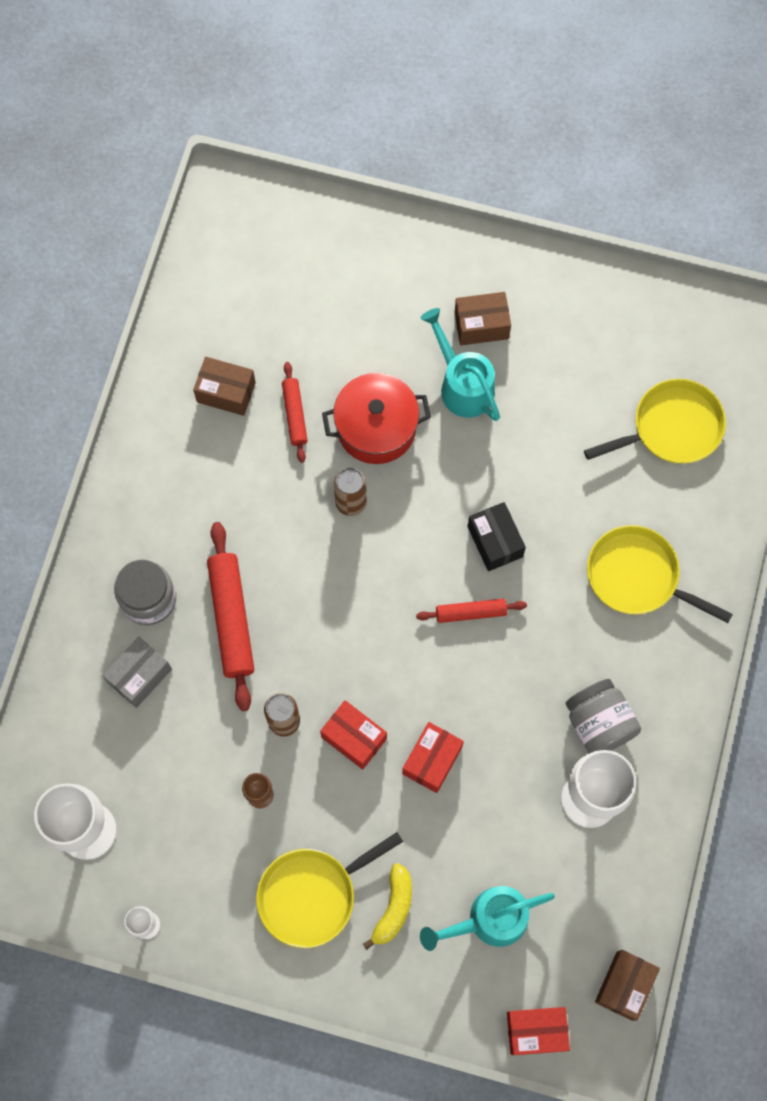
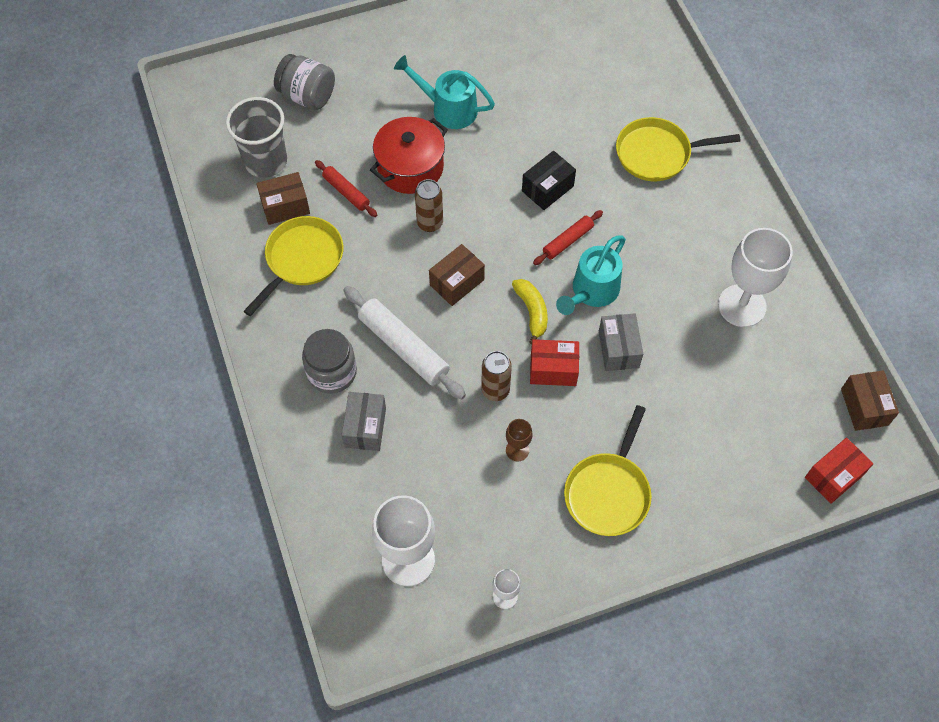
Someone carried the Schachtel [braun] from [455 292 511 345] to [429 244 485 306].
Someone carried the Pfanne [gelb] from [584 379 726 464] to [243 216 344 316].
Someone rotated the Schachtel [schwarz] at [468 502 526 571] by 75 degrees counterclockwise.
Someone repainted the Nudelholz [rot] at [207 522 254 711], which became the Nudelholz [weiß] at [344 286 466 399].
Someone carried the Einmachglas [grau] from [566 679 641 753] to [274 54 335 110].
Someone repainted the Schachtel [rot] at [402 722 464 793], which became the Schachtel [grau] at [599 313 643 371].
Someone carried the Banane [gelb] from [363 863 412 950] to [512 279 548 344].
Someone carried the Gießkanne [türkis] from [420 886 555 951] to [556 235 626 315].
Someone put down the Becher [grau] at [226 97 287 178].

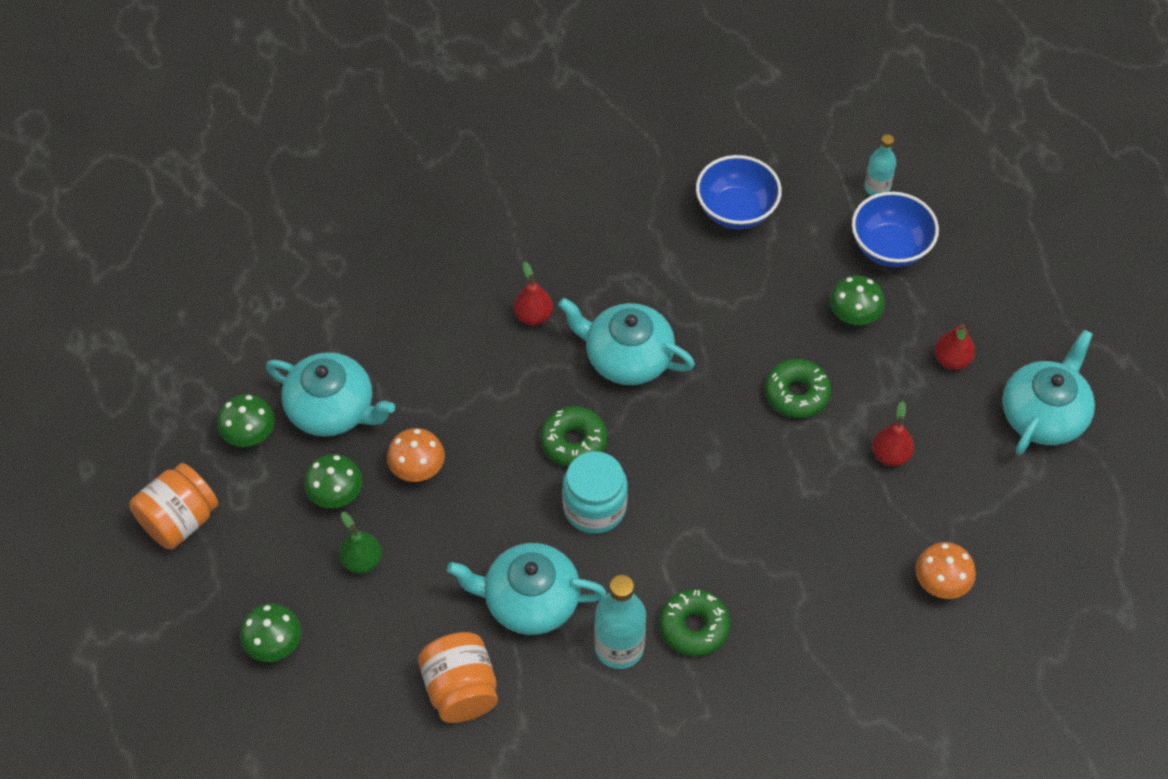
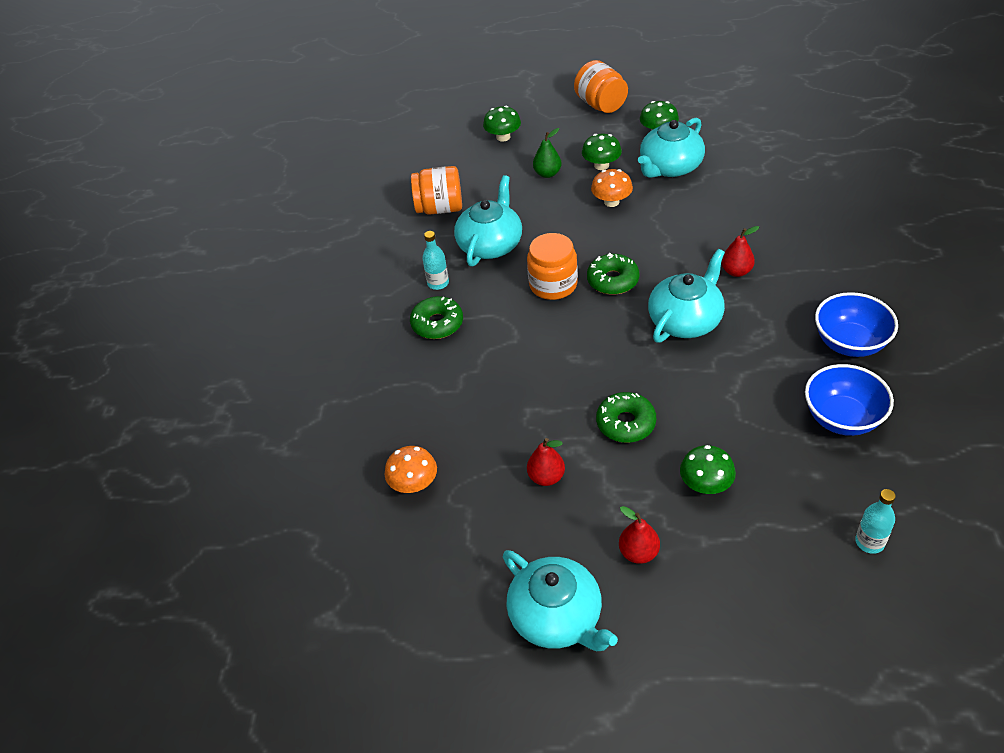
Someone carried the Schüssel [blau] from [852 192 939 267] to [815 292 898 357].
Someone repainted the Einmachglas [türkis] at [562 451 628 534], which became the Einmachglas [orange] at [527 233 578 300].
Someone scaled the Flasche [türkis] at [594 575 646 669] by 0.62.

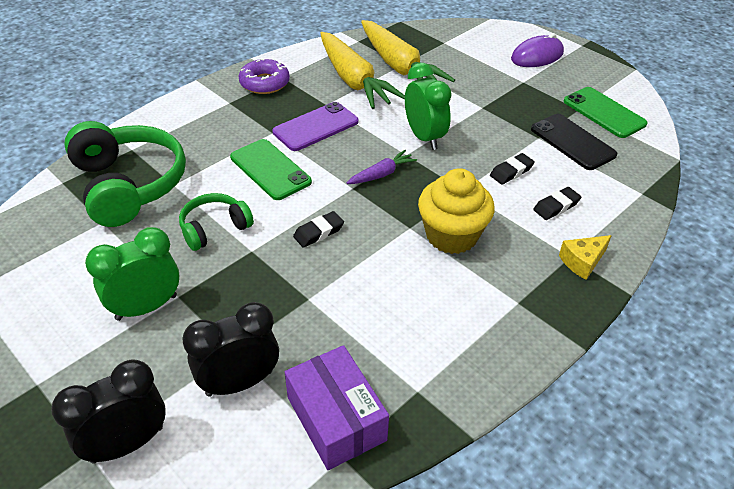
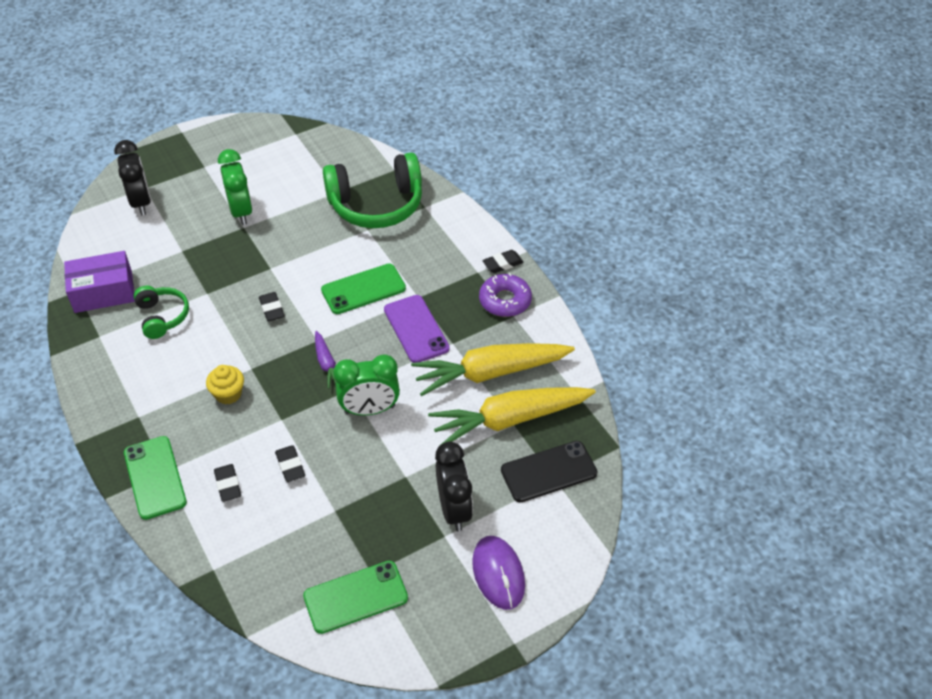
Someone carried the Handy [schwarz] from [531 114 618 170] to [501 441 598 502].
Someone scaled the Muffin [gelb] at [418 168 495 254] by 0.58.
Someone carried the Kopfhörer [grün] from [179 193 254 251] to [134 286 189 339].
Someone swapped the Käse [gelb] at [559 235 612 280] for the Handy [grün] at [124 436 187 520].
Someone carried the Wecker [schwarz] from [182 302 279 397] to [435 441 473 531].
Someone put down the Radiergummi [schwarz] at [482 250 524 273].

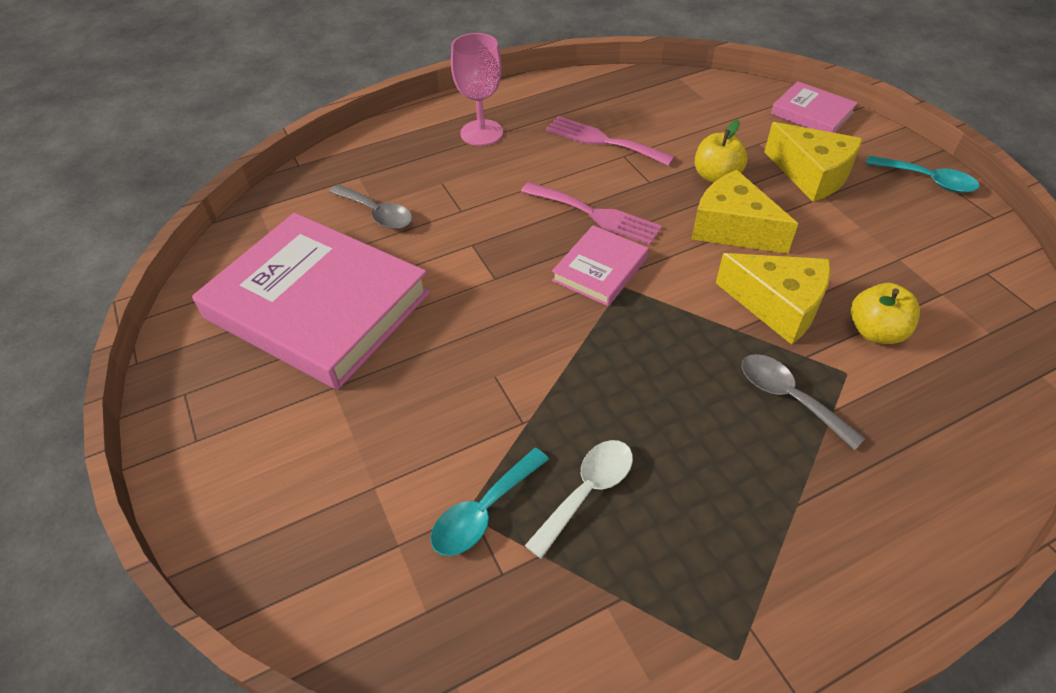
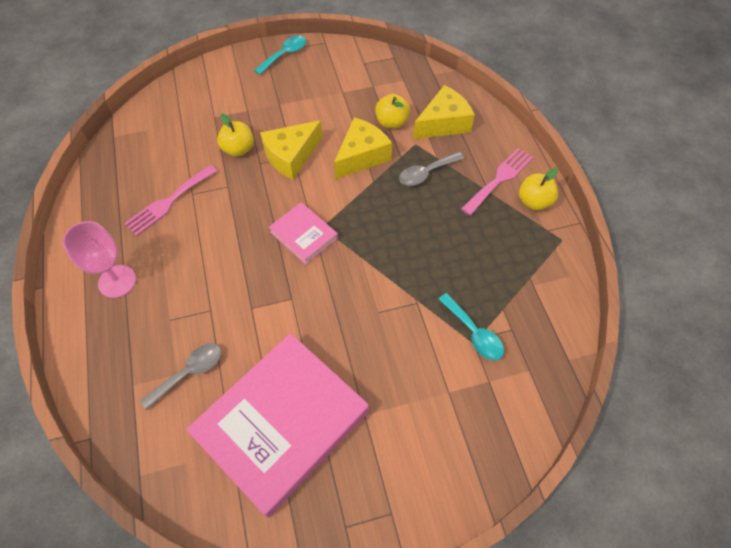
Someone took away the Buch [rosa] at [771 81 858 133].
Someone carried the Käse [gelb] from [764 122 863 202] to [413 85 475 139].
Someone carried the Gabel [rosa] from [521 182 662 245] to [461 148 534 216].
Someone took away the Löffel [weiß] at [525 440 633 559].
Someone put down the Apfel [gelb] at [519 168 558 211].

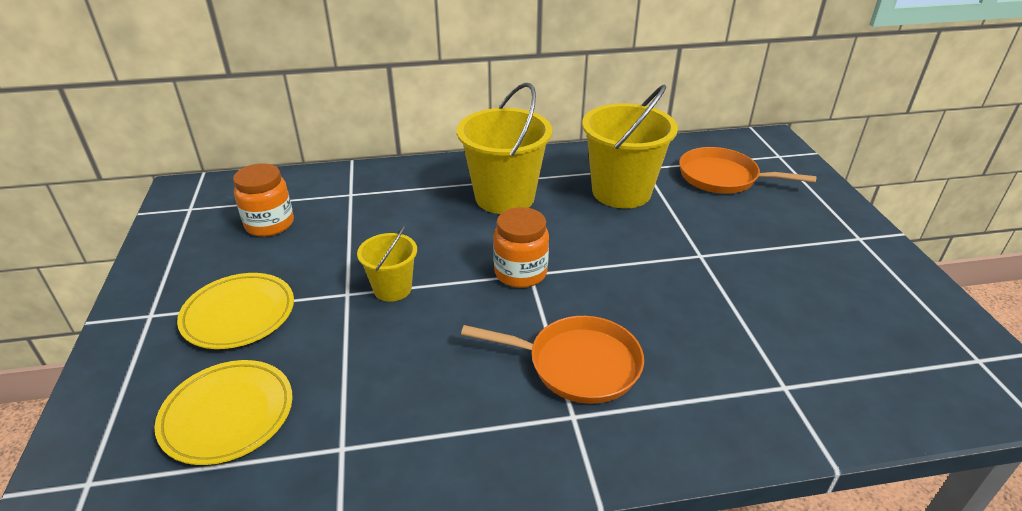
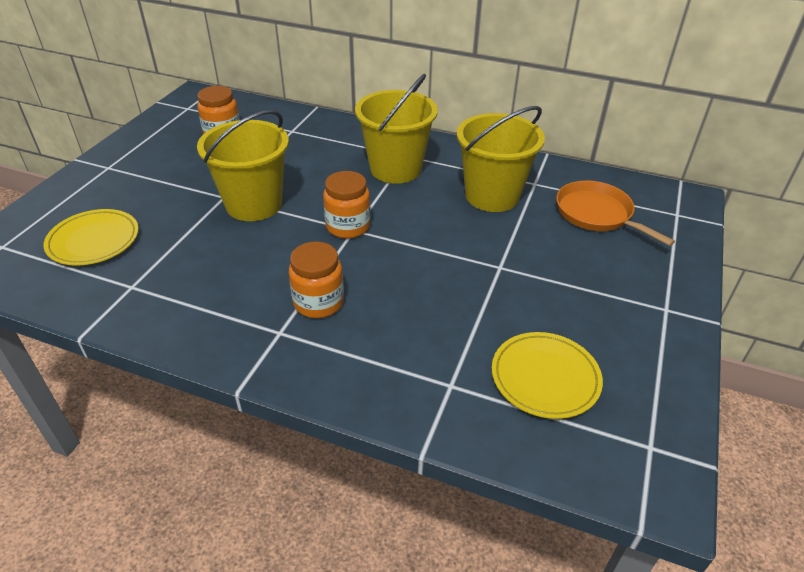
Someone scaled the Eimer [gelb] at [357 225 417 302] by 1.87.
Someone carried the Teller [gelb] from [177 273 294 349] to [492 332 603 419].
Someone swapped the Pfanne [orange] at [461 316 644 404] for the Einmachglas [orange] at [289 242 344 318].

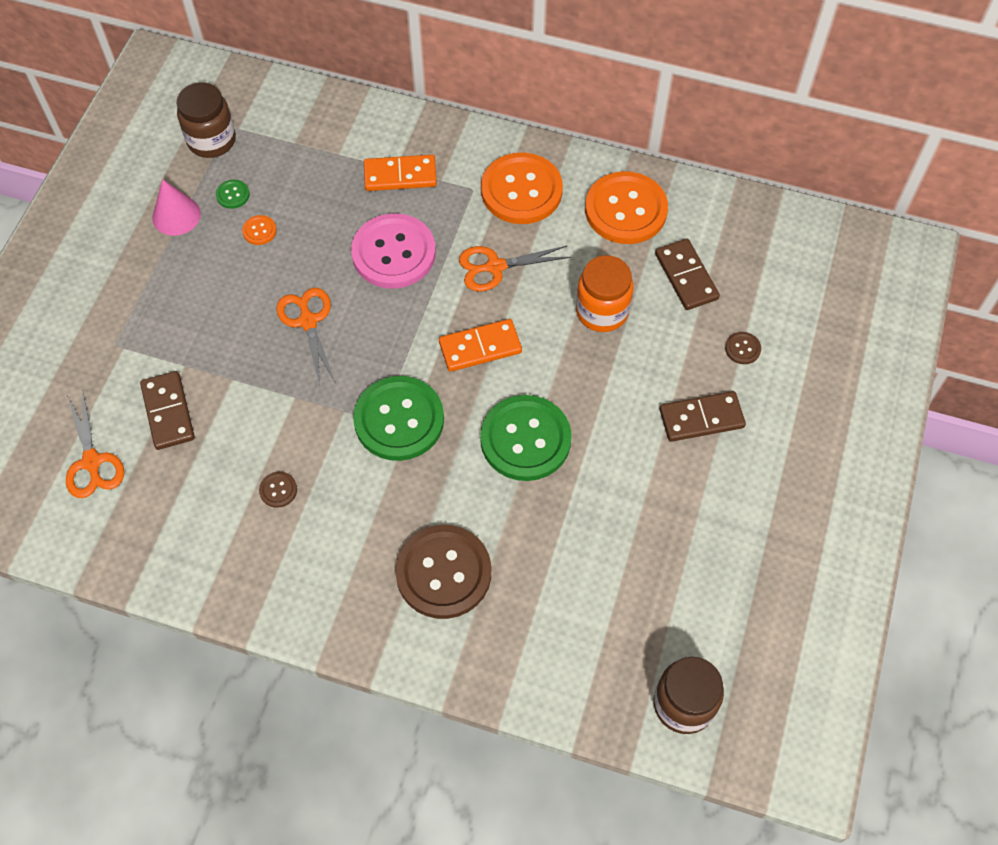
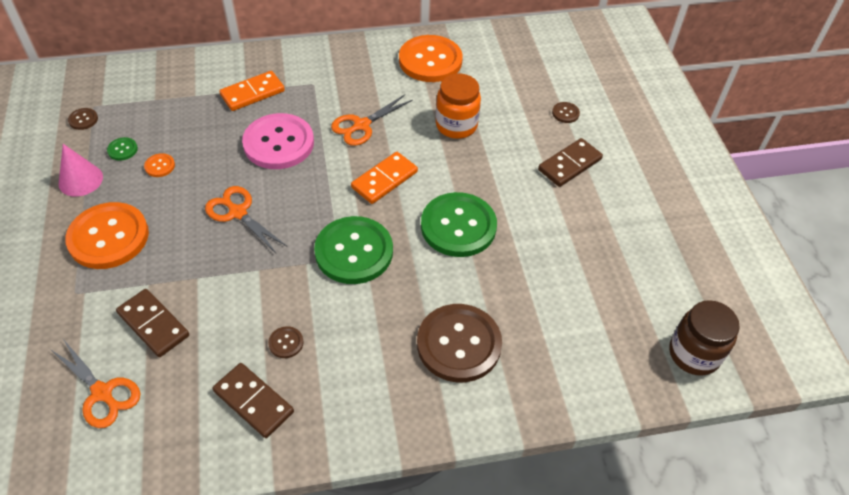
Someone swapped the Einmachglas [braun] at [176 82 236 158] for the Knopf [braun] at [68 108 98 130].
Someone carried the Knopf [orange] from [481 153 563 224] to [65 202 149 269].
Someone carried the Dominostein [braun] from [655 239 720 310] to [213 363 294 438].

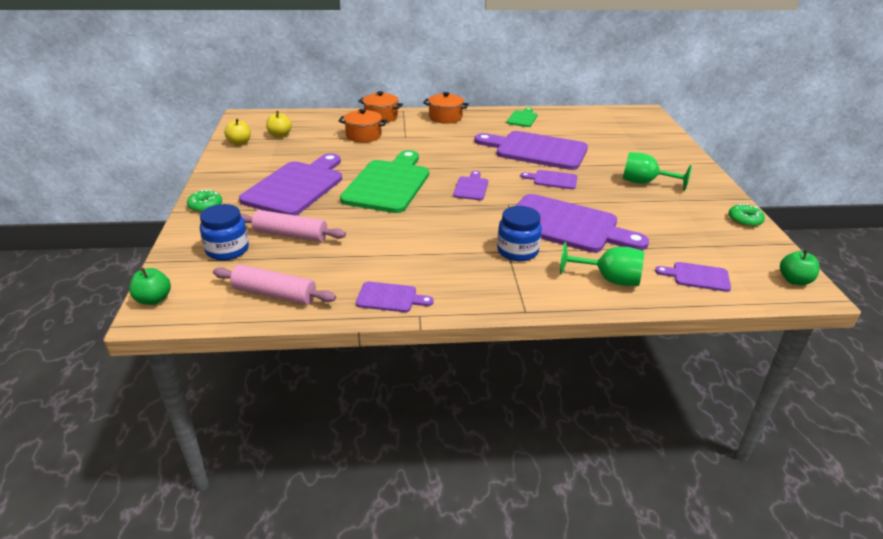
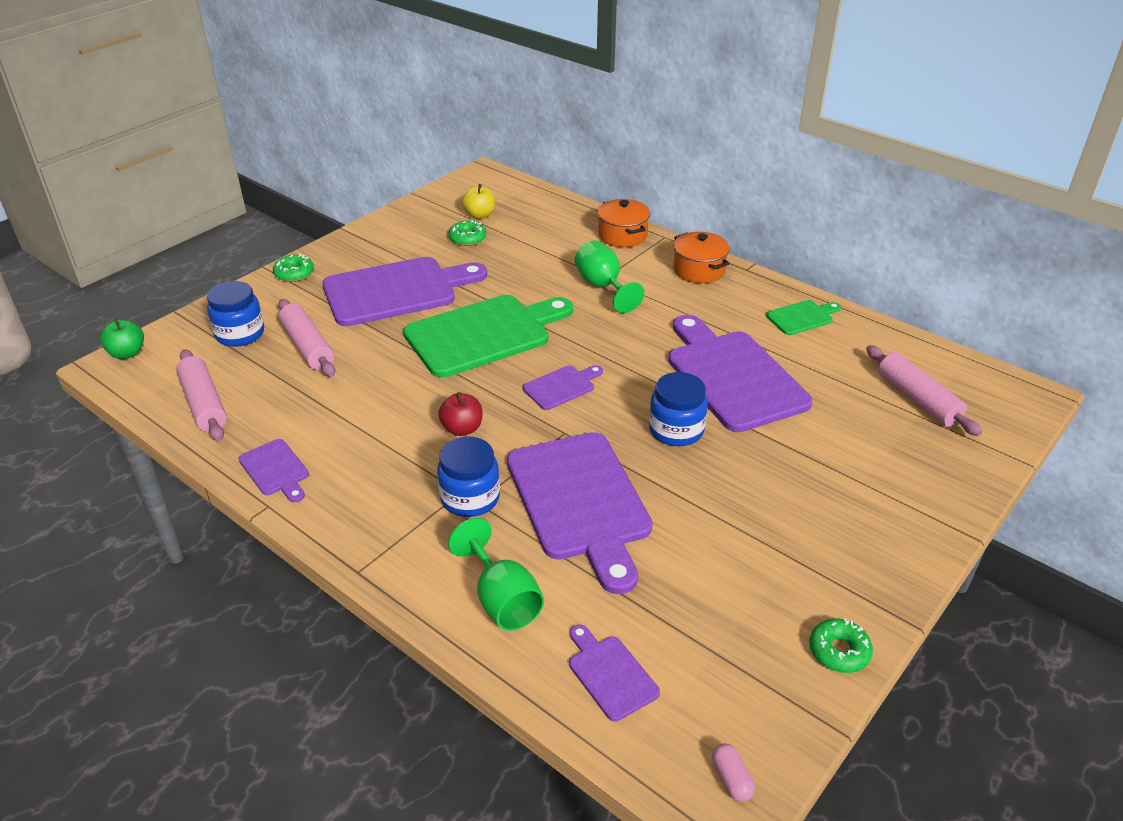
Someone took away the Kochtopf [orange] at [338 109 388 143].
Someone took away the Apfel [gelb] at [224 119 251 146].
Someone carried the Kelch [grün] from [622 152 692 191] to [575 241 644 313].
Someone swapped the Schneidebrett [lila] at [520 170 578 189] for the Einmachglas [blau] at [649 372 708 446].
Someone swapped the Apfel [grün] at [780 250 820 286] for the Kapsel [rosa] at [712 743 755 802].
Someone put down the Donut [grün] at [449 220 486 246].
Someone put down the Nudelholz [rosa] at [866 345 982 436].
Someone put down the Apfel [rot] at [438 392 482 436].

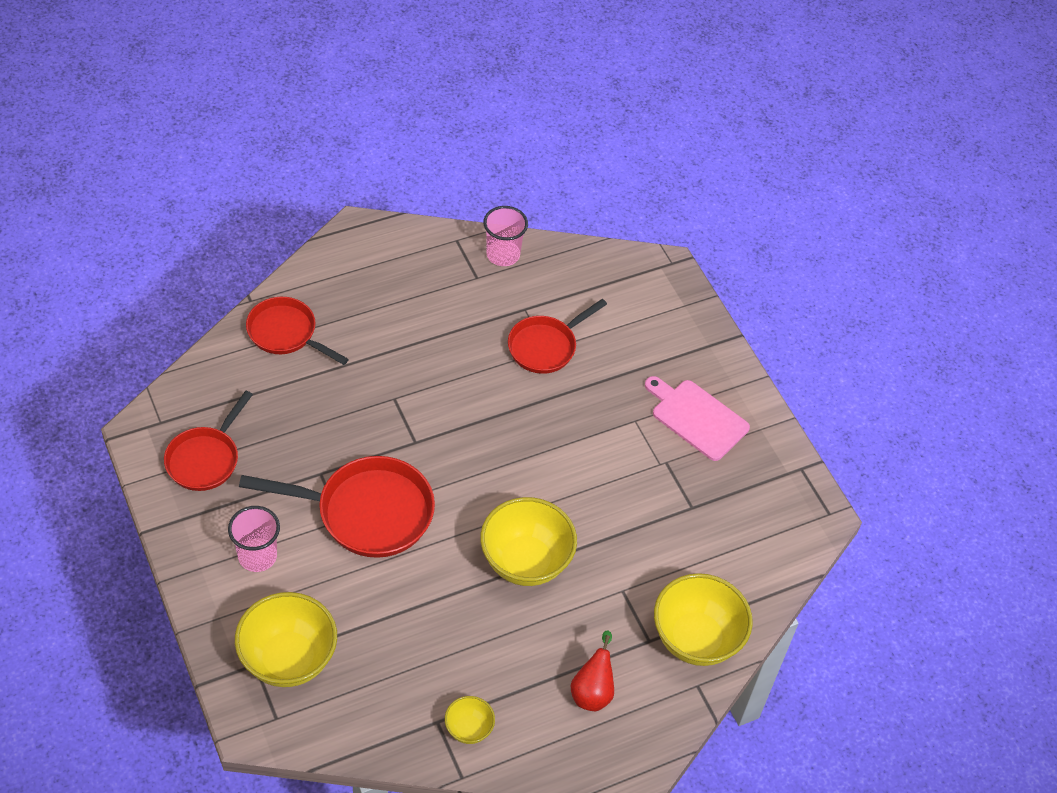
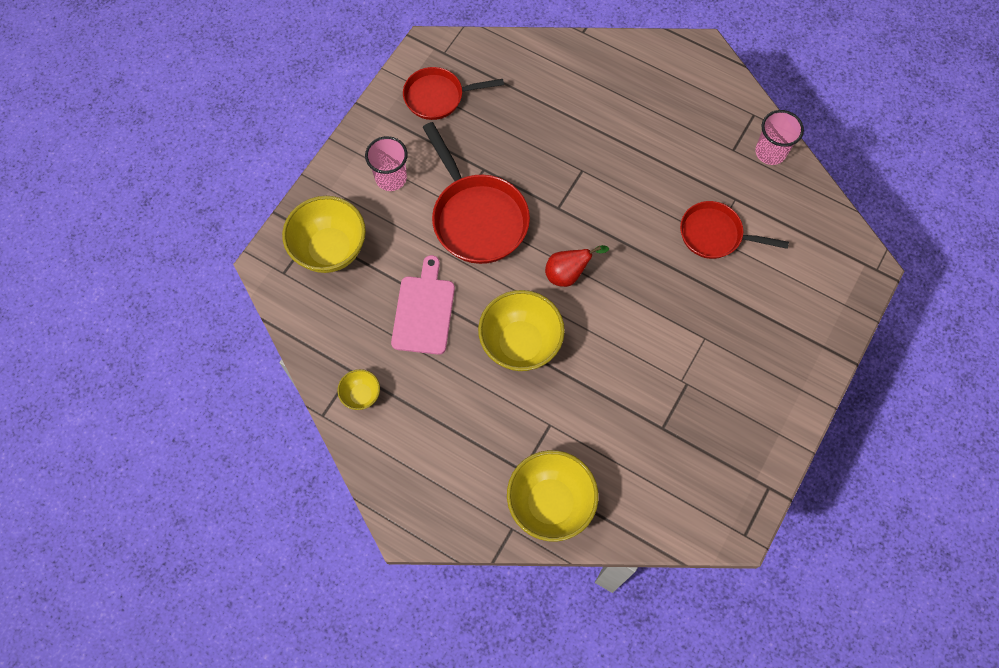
Someone took away the Pfanne [rot] at [246 297 349 365].
Someone carried the Schneidebrett [rosa] from [645 376 750 461] to [391 255 455 355].
Someone carried the Birne [rot] from [571 630 614 711] to [545 245 609 287].

